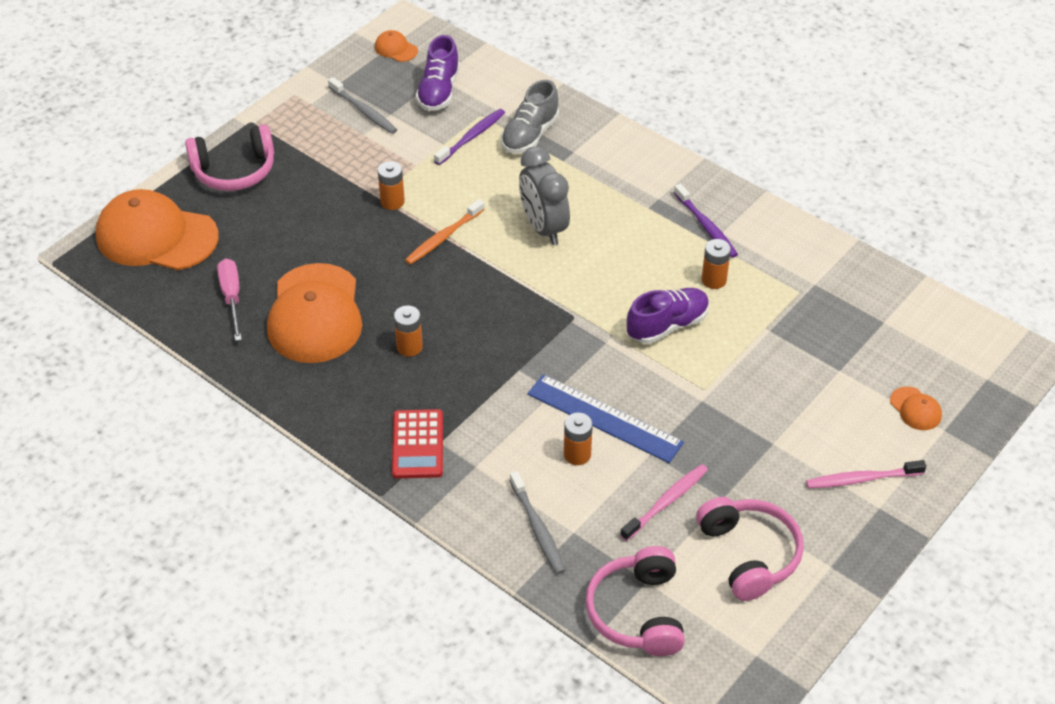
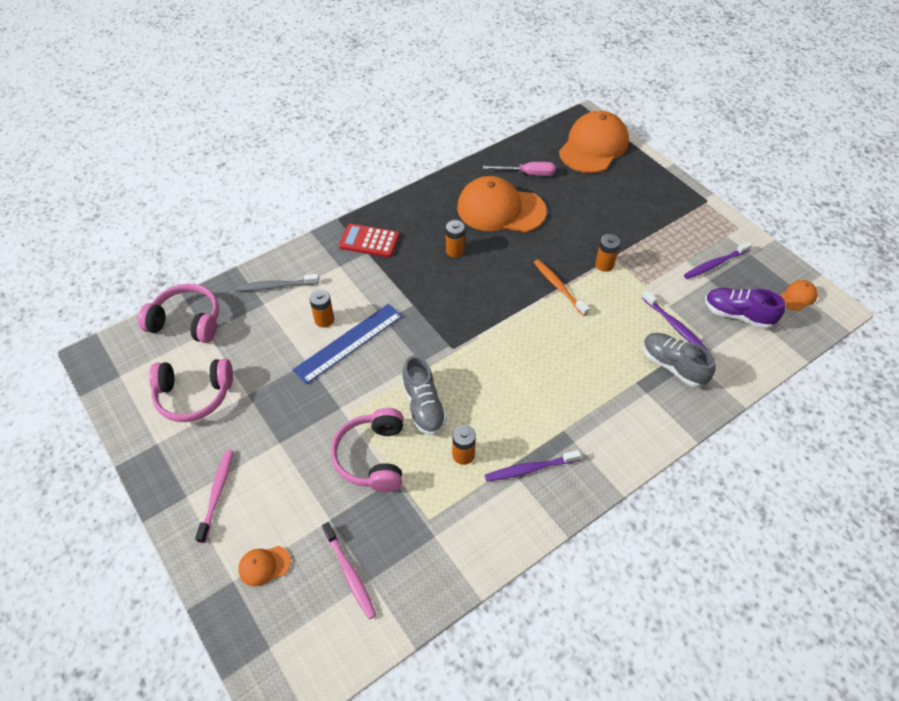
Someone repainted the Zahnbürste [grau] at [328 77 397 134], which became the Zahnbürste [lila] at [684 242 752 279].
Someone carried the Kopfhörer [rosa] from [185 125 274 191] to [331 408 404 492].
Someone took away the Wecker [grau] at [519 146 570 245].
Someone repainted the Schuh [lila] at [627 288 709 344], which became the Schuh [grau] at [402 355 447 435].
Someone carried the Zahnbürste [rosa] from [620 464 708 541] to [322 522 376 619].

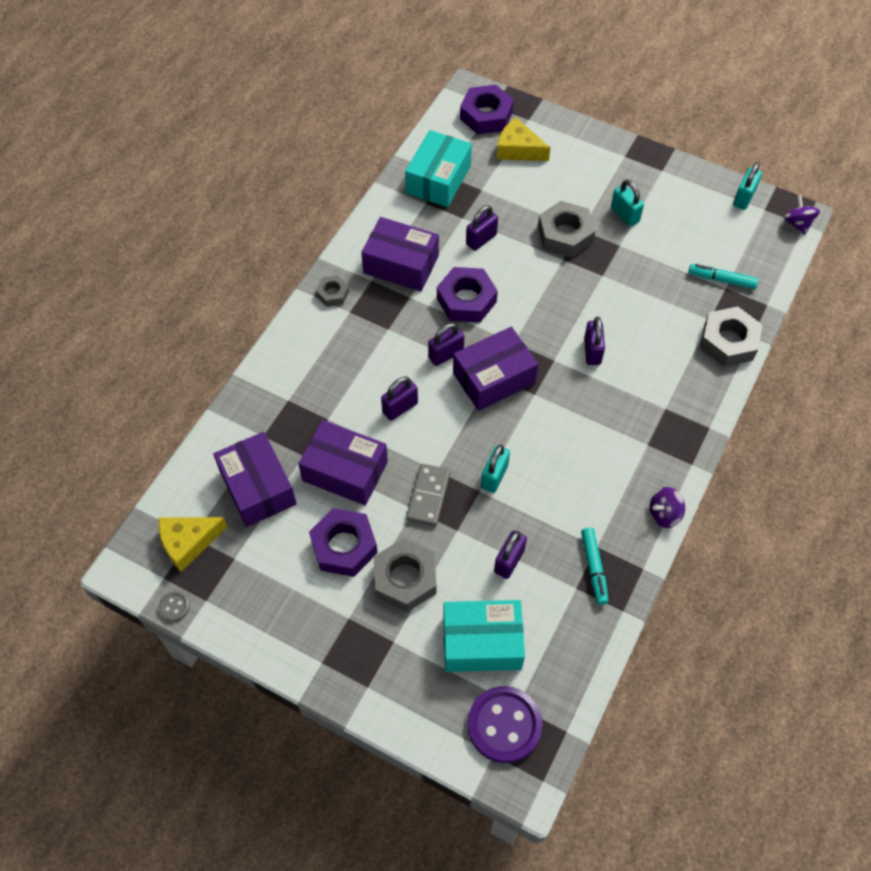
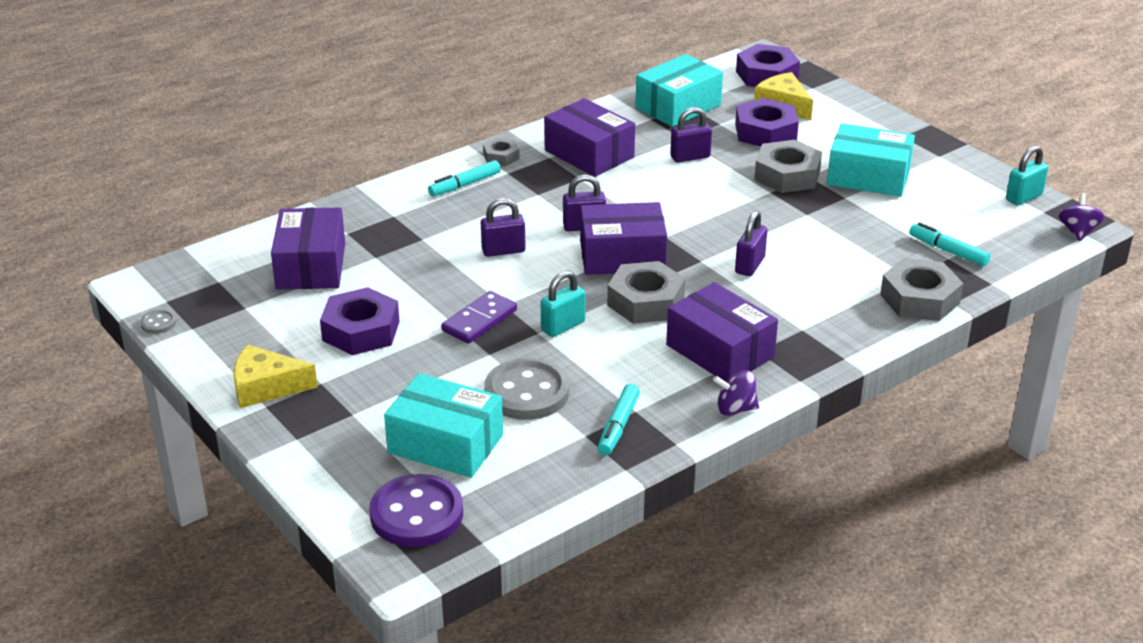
Someone swapped the Vorhängeschloss [türkis] at [611 179 644 227] for the Schachtel [türkis] at [827 124 915 197].
Someone carried the Sechskantmutter [lila] from [437 267 498 323] to [735 98 799 147].
Someone carried the Schachtel [lila] from [298 420 388 505] to [666 282 778 382].
Someone repainted the Dominostein [grau] at [406 464 450 526], which became the Dominostein [lila] at [441 291 517 344].
Someone carried the Käse [gelb] from [159 517 227 572] to [234 345 318 408].
Someone swapped the Vorhängeschloss [lila] at [494 530 527 579] for the Knopf [grau] at [484 358 569 420].
Someone carried the Sechskantmutter [grau] from [373 539 437 612] to [607 261 685 324].
Someone put down the Filzstift [türkis] at [428 160 501 197].

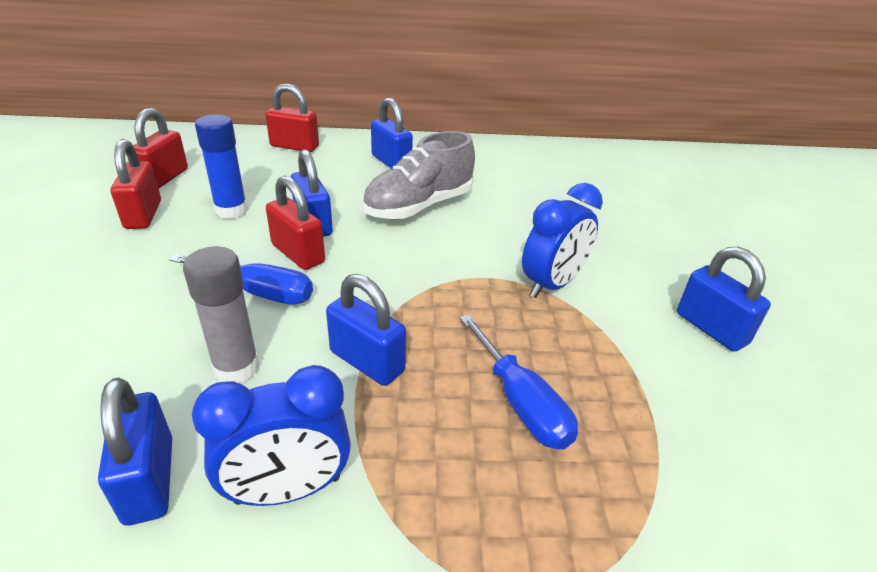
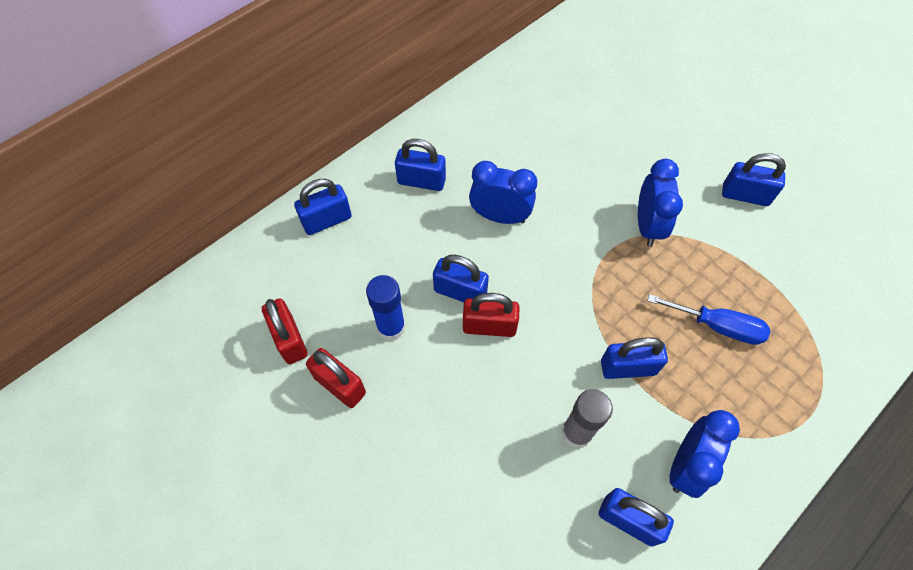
Someone repainted the Vorhängeschloss [rot] at [265 83 319 152], which became the Vorhängeschloss [blau] at [294 179 352 235].
Someone swapped the Schuh [grau] at [362 131 475 219] for the Wecker [blau] at [469 161 537 224].
Someone took away the Schraubenzieher [blau] at [169 254 313 305].

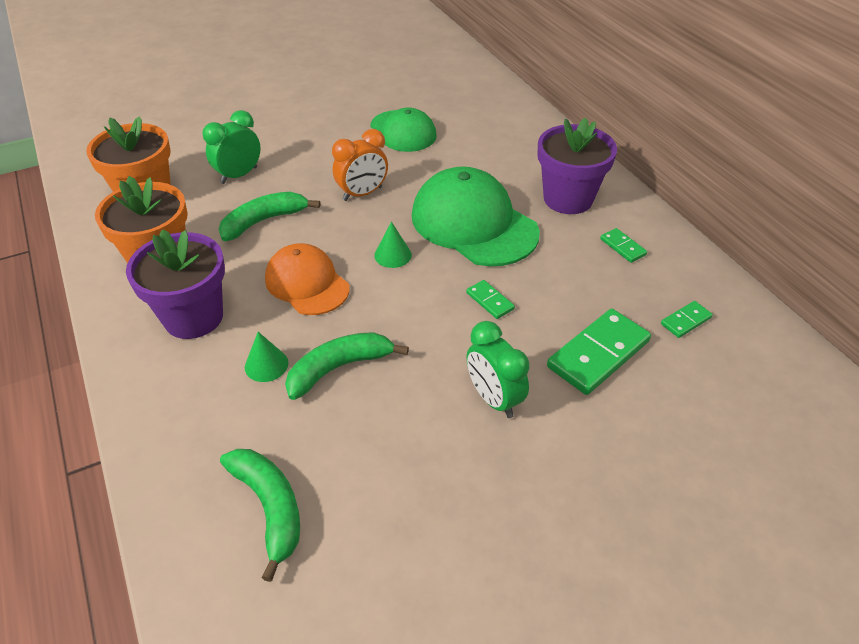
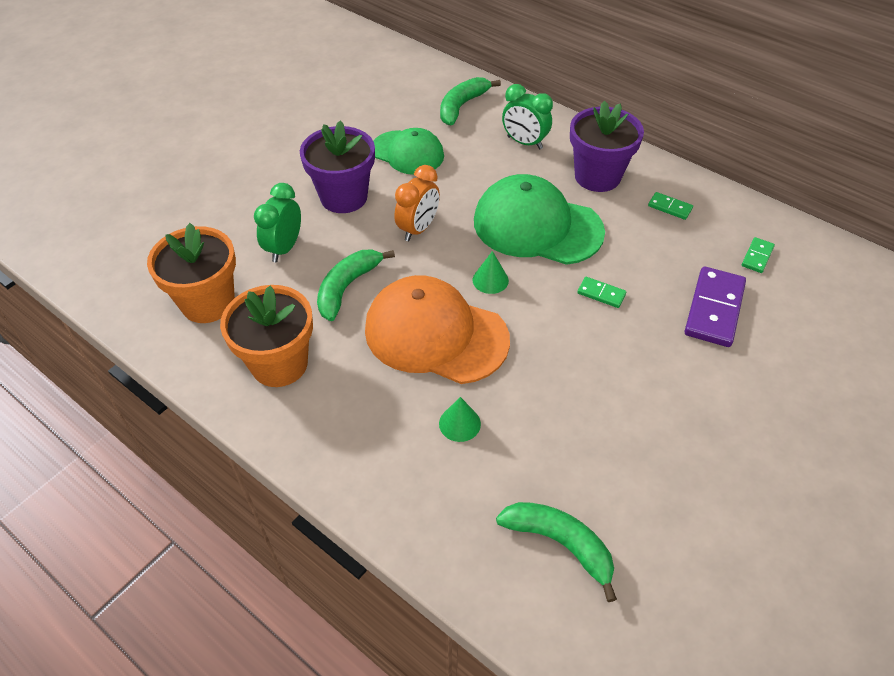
Someone carried the Blumentopf [lila] from [126 229 225 339] to [300 120 375 213].
Someone scaled the Kappe [orange] at [265 243 350 315] by 1.58.
Someone repainted the Dominostein [grün] at [547 309 651 395], which became the Dominostein [lila] at [685 266 746 347].
Someone carried the Wecker [grün] from [467 321 530 418] to [502 84 553 149].
Someone carried the Banane [grün] from [285 332 409 400] to [440 77 501 125].

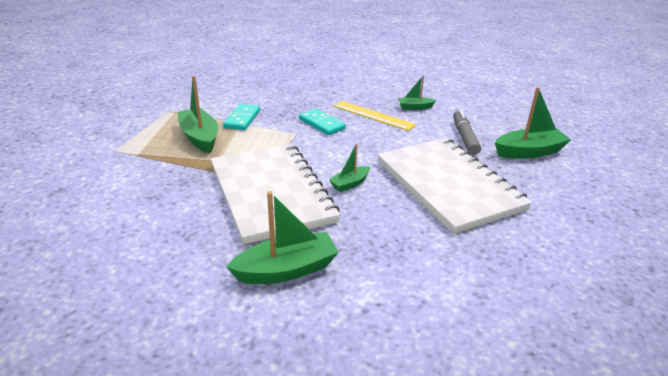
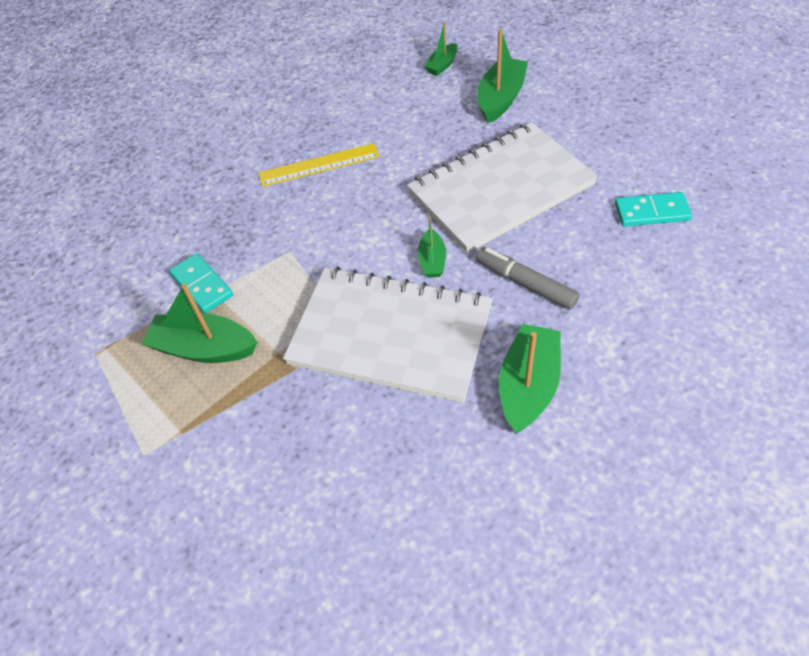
Someone carried the Boot [grün] from [398 75 436 110] to [424 22 458 76].
Someone carried the Dominostein [türkis] from [299 109 346 136] to [615 192 692 226].
Someone carried the Filzstift [grau] from [453 109 481 155] to [476 247 580 310].
Someone rotated the Notizbuch [weiß] at [377 138 532 234] by 45 degrees counterclockwise.

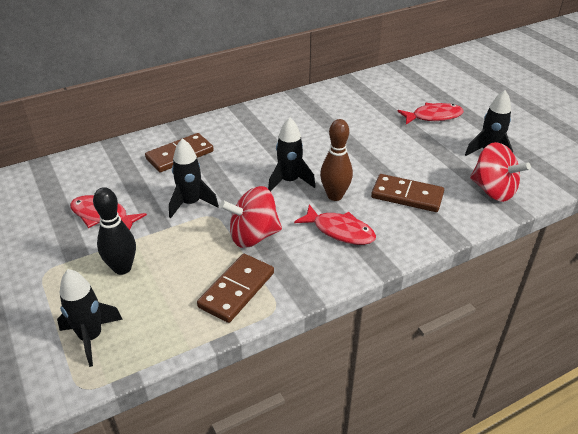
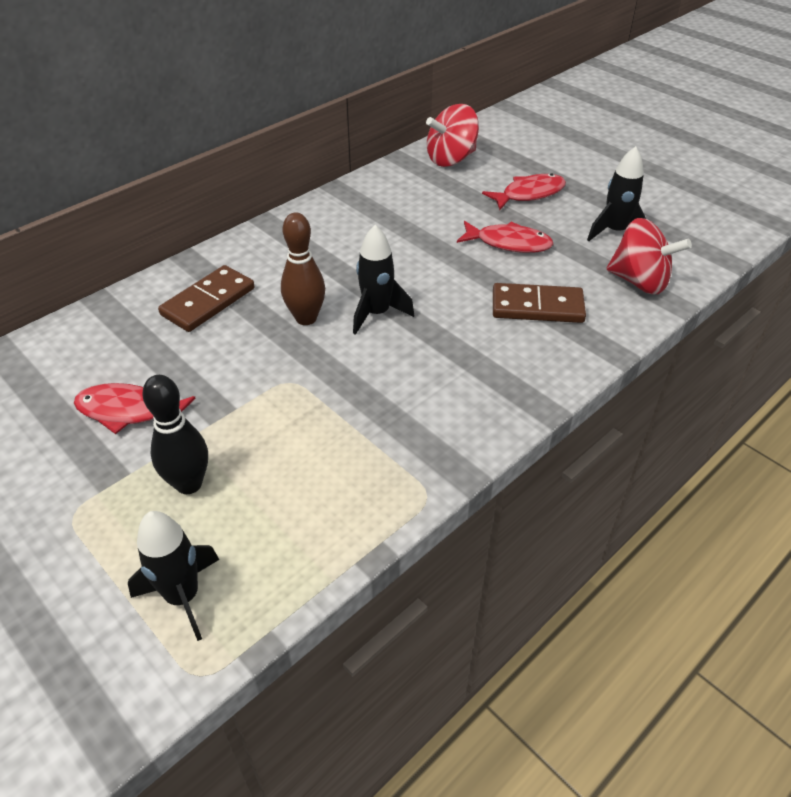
Someone carried the Bowlingkegel [braun] from [320 119 353 201] to [281 213 325 325].
Someone took away the Rakete [schwarz] at [169 138 219 218].
Someone carried the Kreisel [rot] from [220 186 282 248] to [426 104 479 167].
Someone carried the Fisch [rot] from [294 204 376 245] to [457 221 553 253].
Someone took away the Dominostein [braun] at [197 254 274 323].

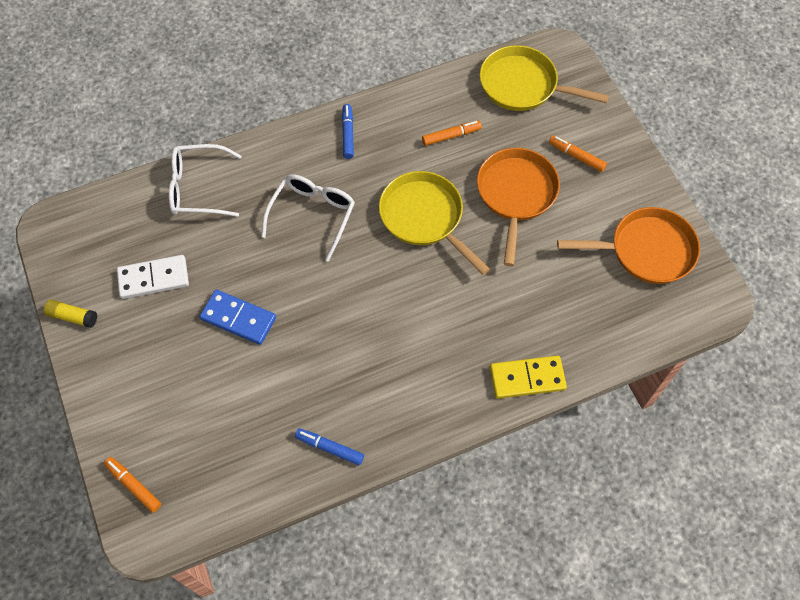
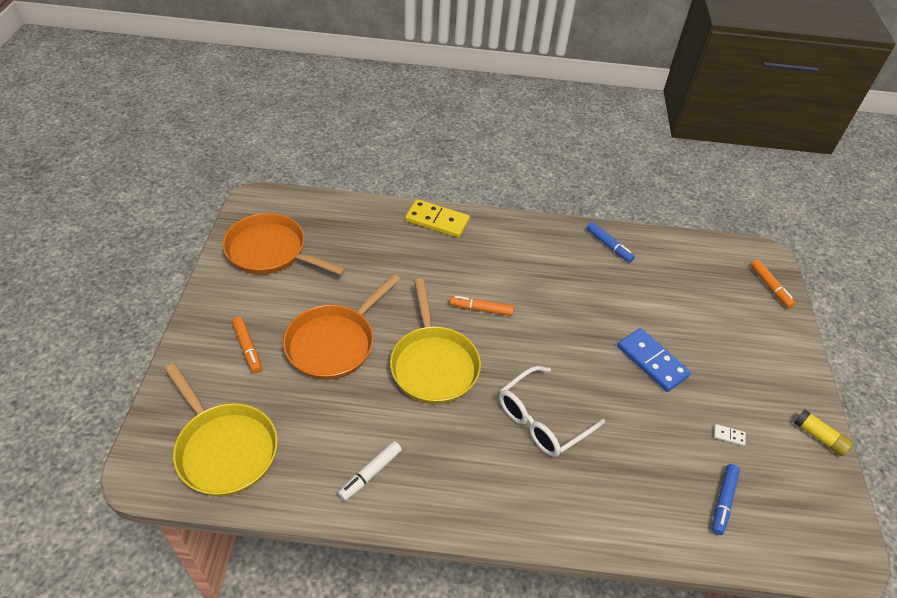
Someone carried the Filzstift [blau] from [342 104 354 159] to [712 464 740 535].
Someone carried the Filzstift [orange] from [422 121 482 146] to [450 296 514 316].
Someone took away the Brille [weiß] at [169 144 242 217].
Someone scaled the Dominostein [weiß] at [117 255 189 299] by 0.41.
Someone put down the Filzstift [weiß] at [338 441 402 501].

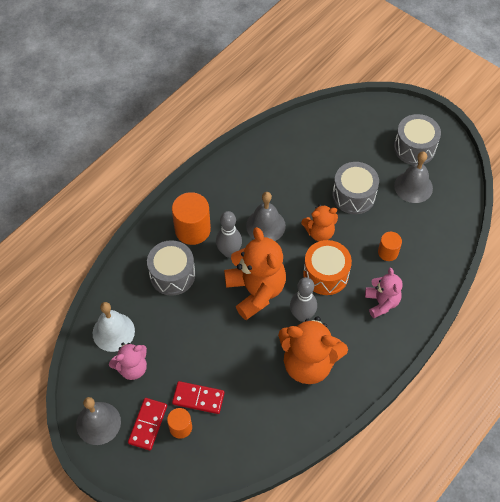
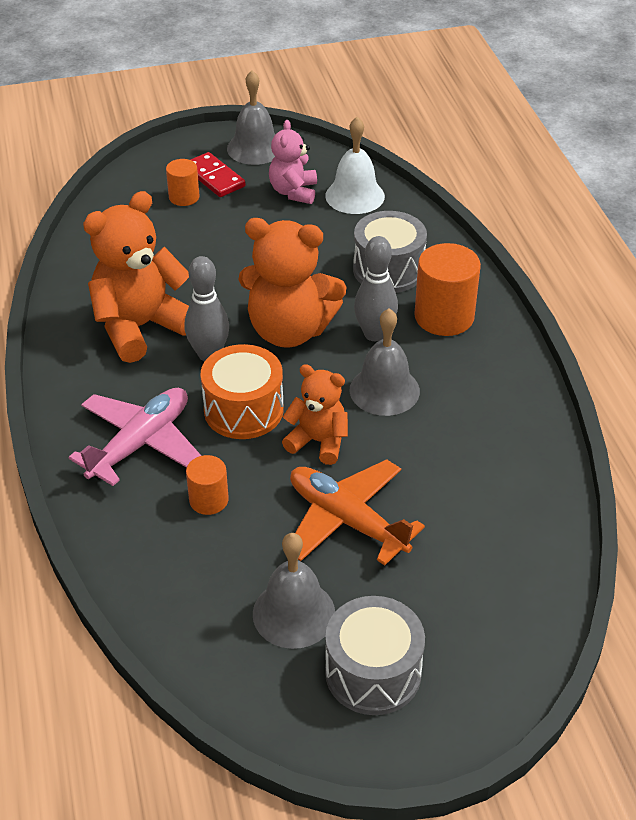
Someone swapped the Trommel [grau] at [332 162 379 214] for the Flugzeug [orange] at [290 459 425 566].
Someone rotated the Teddybär [orange] at [301 204 338 241] by 90 degrees clockwise.
Someone swapped the Teddybär [rosa] at [365 268 403 318] for the Flugzeug [rosa] at [68 388 201 486].
Someone took away the Dominostein [rot] at [172 381 224 414].

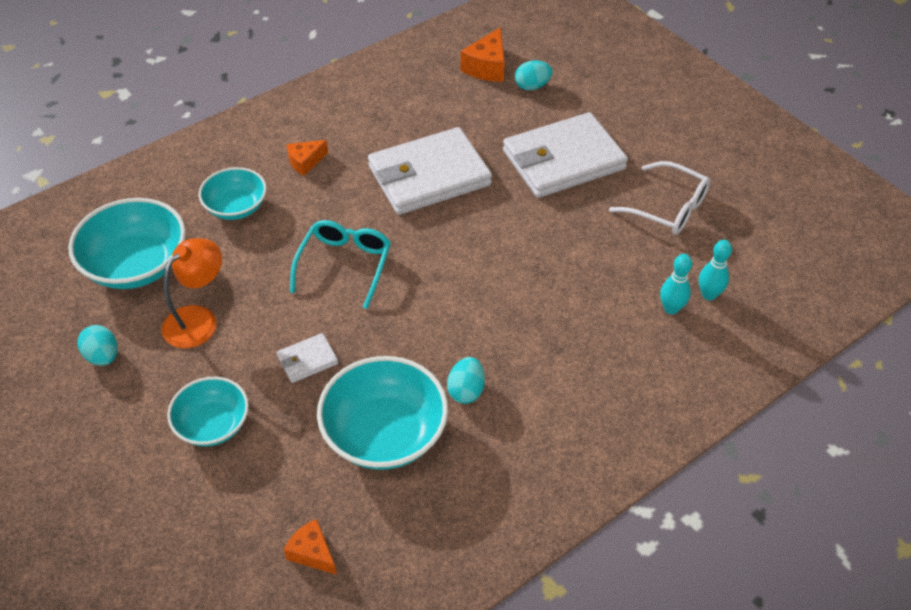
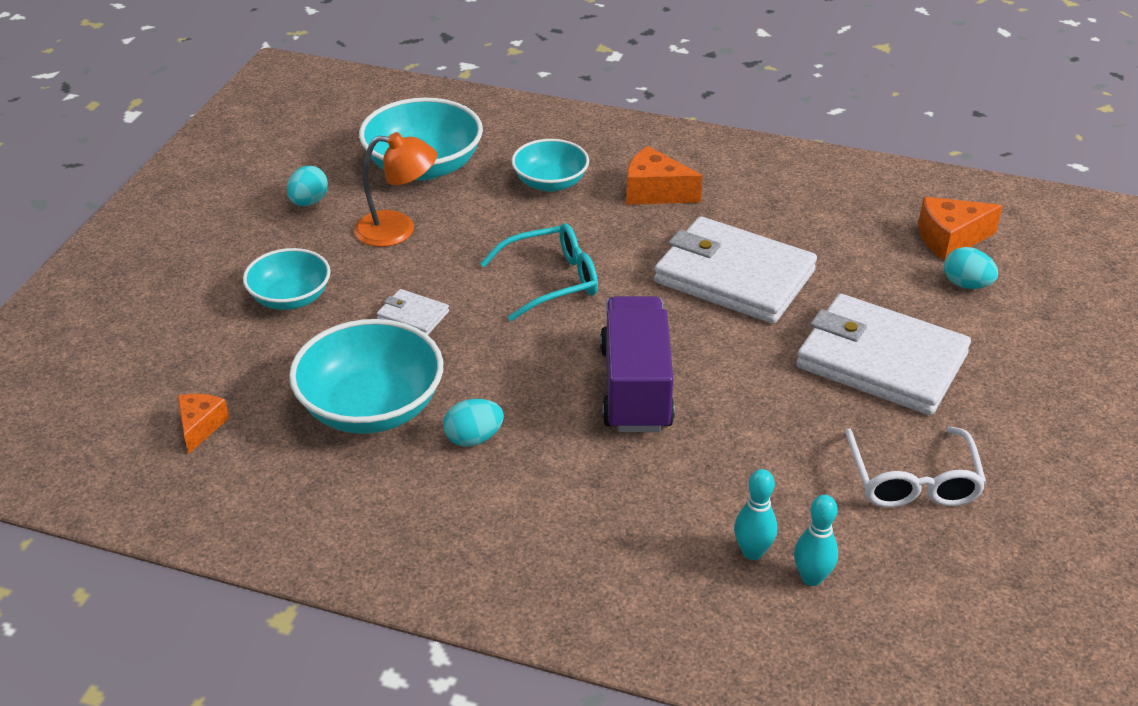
Someone scaled the Käse [orange] at [286 140 328 176] by 1.52.
Someone put down the Lastwagen [lila] at [600 296 675 432].

